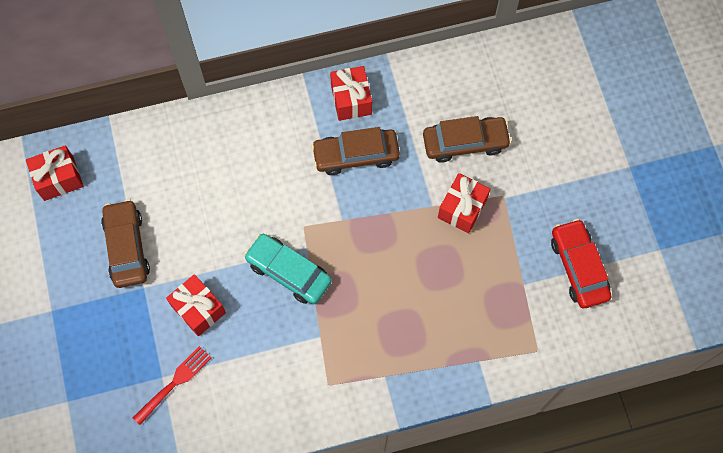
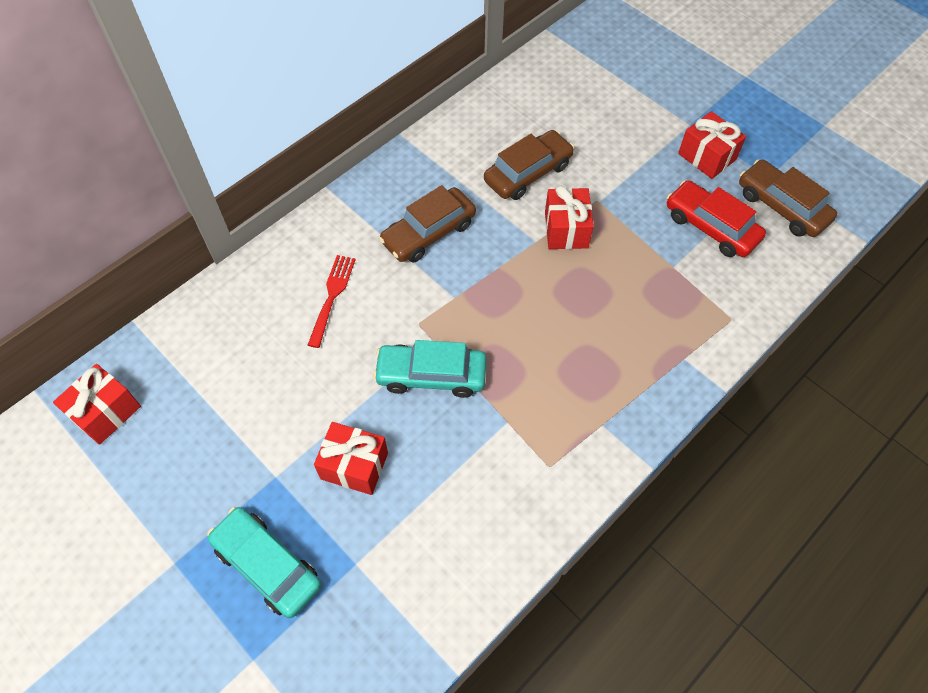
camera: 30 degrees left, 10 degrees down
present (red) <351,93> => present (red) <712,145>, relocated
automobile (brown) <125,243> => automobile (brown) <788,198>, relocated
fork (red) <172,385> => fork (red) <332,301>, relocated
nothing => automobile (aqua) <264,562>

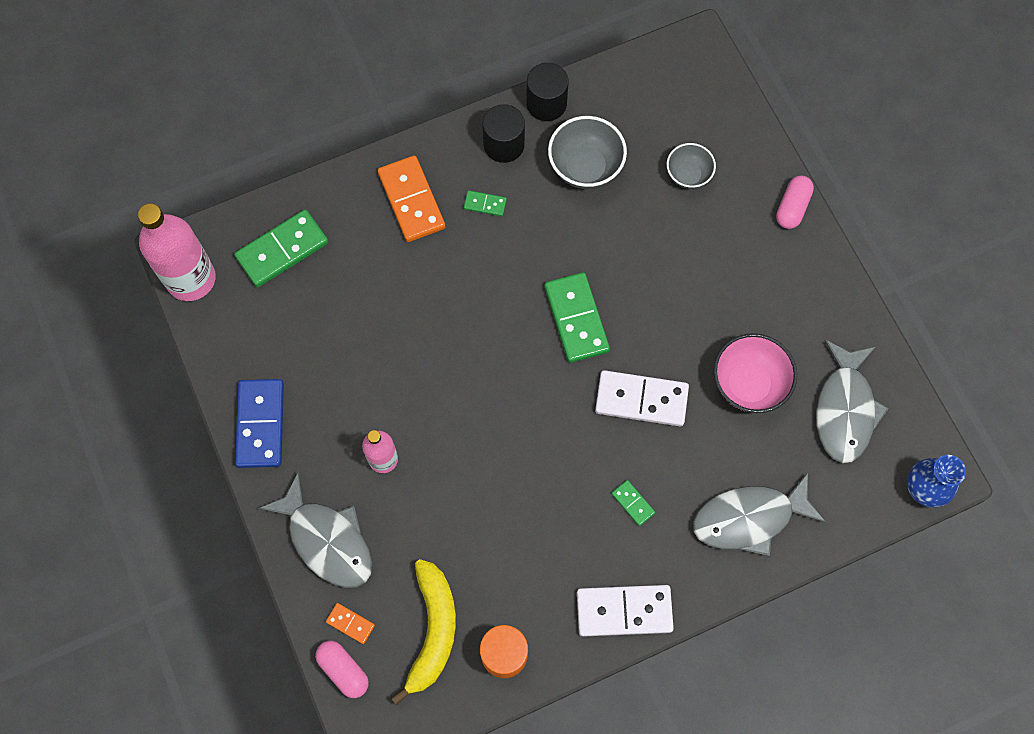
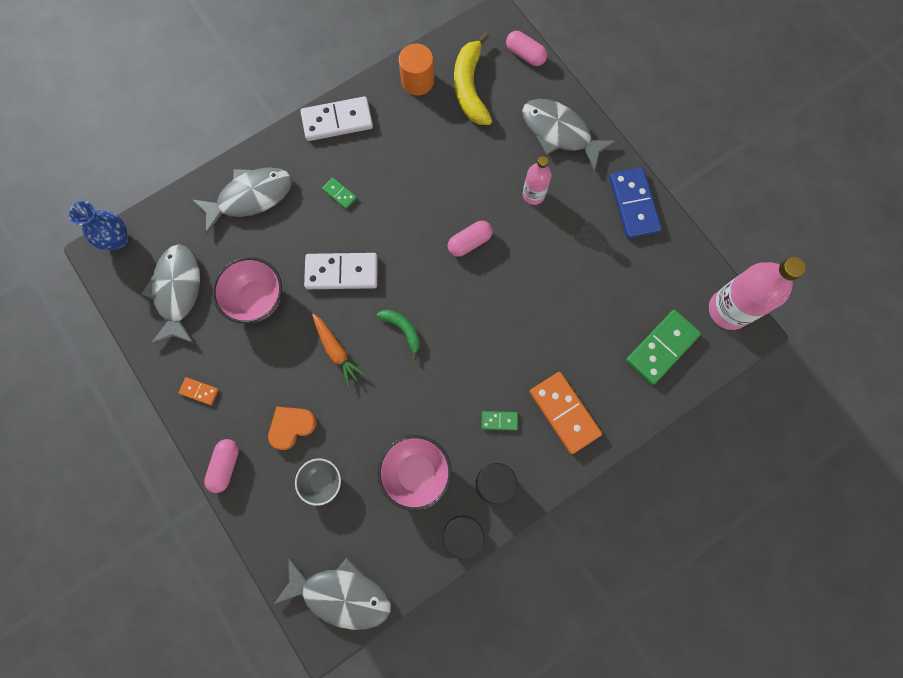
camera: 170 degrees right, 5 degrees up
serving bowl (gray) <587,152> => serving bowl (pink) <415,473>
domino (leaf-green) <577,317> => banana fruit (leaf-green) <398,335>
domino (orange) <350,623> => domino (orange) <199,391>, relocated
nothing => capsule (pink) <470,239>
nothing => carrot (orange) <339,350>
nothing => heart (orange) <292,428>
nothing => fish (gray) <332,593>

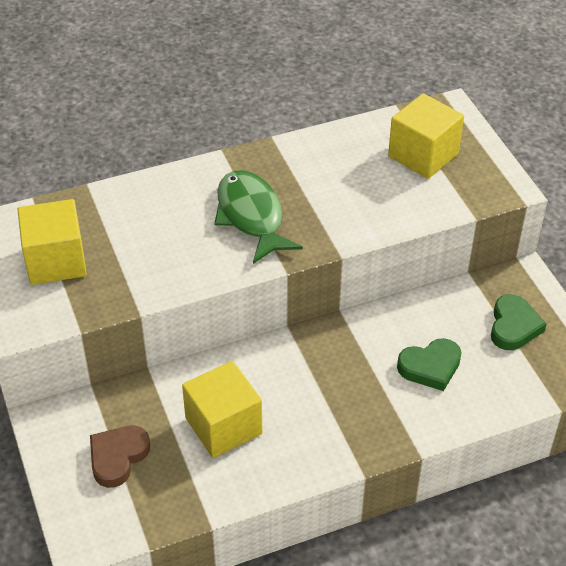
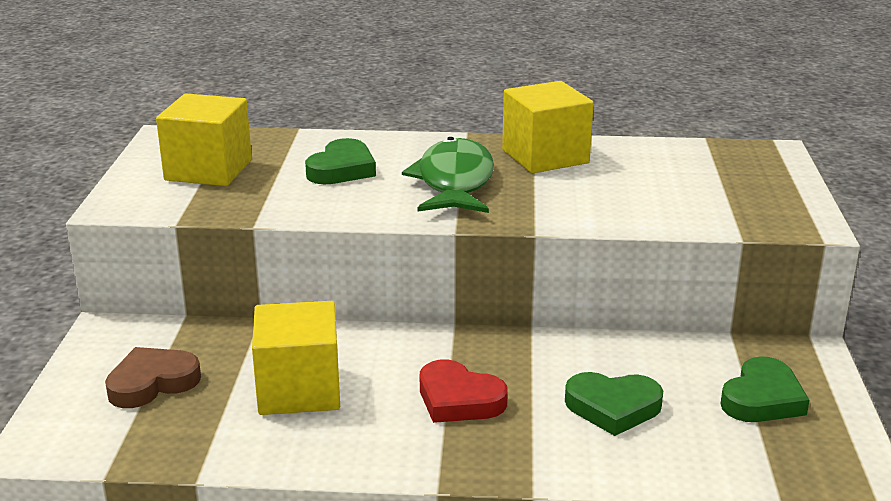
camera: 25 degrees right, 20 degrees down
solid cube (bright yellow) <426,136> => solid cube (bright yellow) <548,127>, relocated
nothing => heart (leaf-green) <340,161>
nothing => heart (red) <464,391>

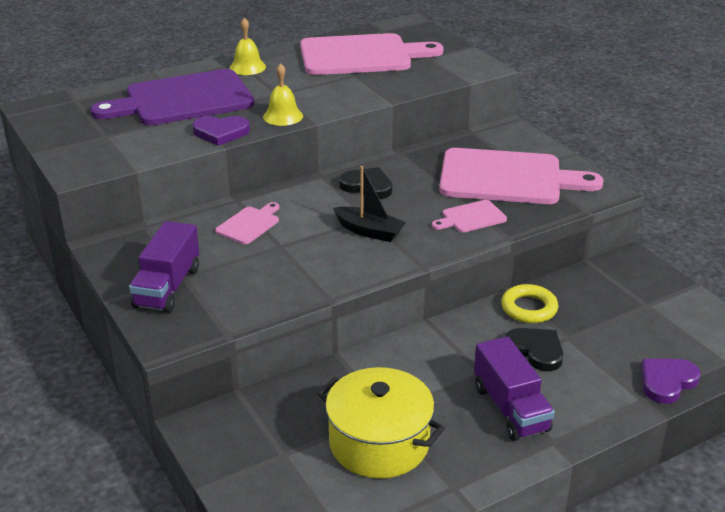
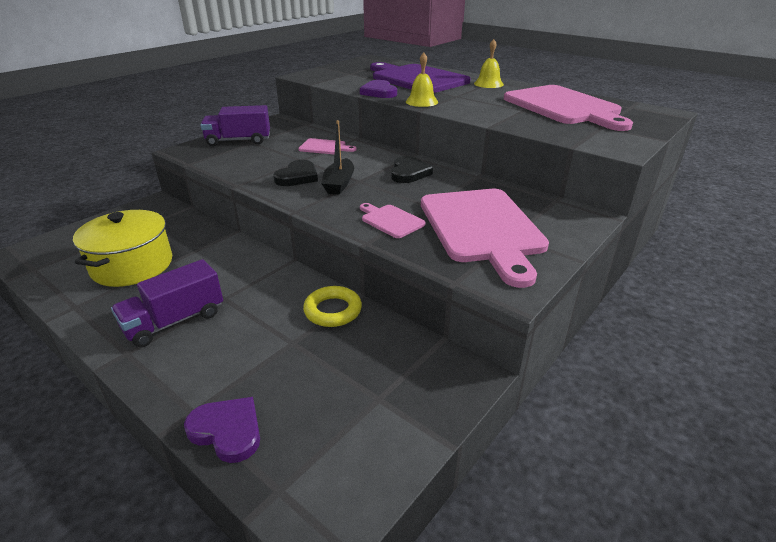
camera: 70 degrees right, 0 degrees up
heart (jet-black) <534,349> => heart (jet-black) <295,173>, relocated

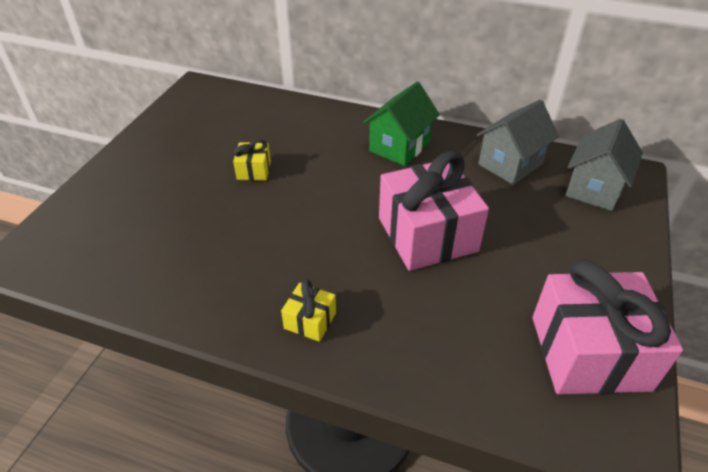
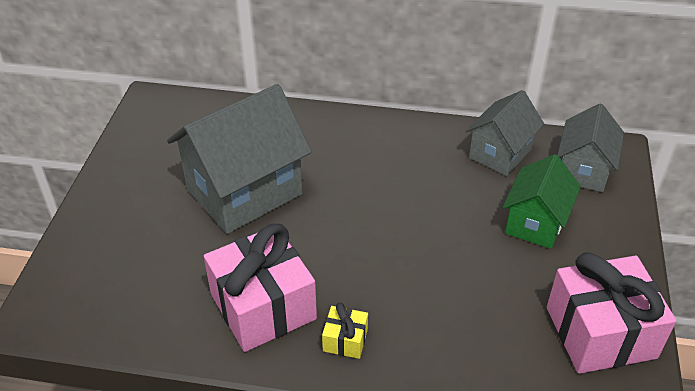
camera: 10 degrees left, 0 degrees up
toy house (leaf-green) <401,124> => toy house (leaf-green) <541,201>, relocated
present (bright yellow) <252,159> => toy house (gray) <239,159>
present (pink) <434,211> => present (pink) <260,288>, relocated

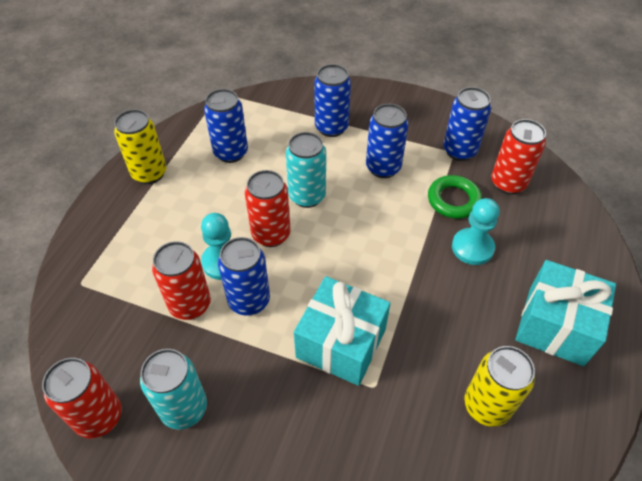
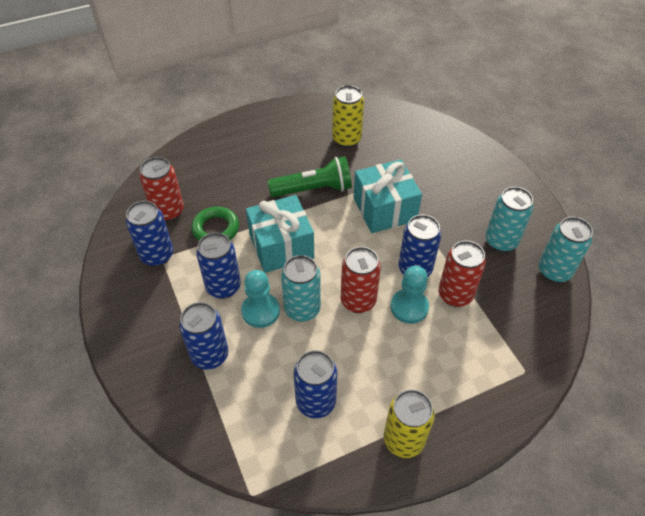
camera: 135 degrees left, 0 degrees up
game pawn (aqua) <476,231> => game pawn (aqua) <260,299>, relocated
present (aqua) <566,313> => present (aqua) <280,234>, relocated
tin (red) <82,398> => tin (aqua) <566,250>
nothing => pocket torch (leaf-green) <310,176>

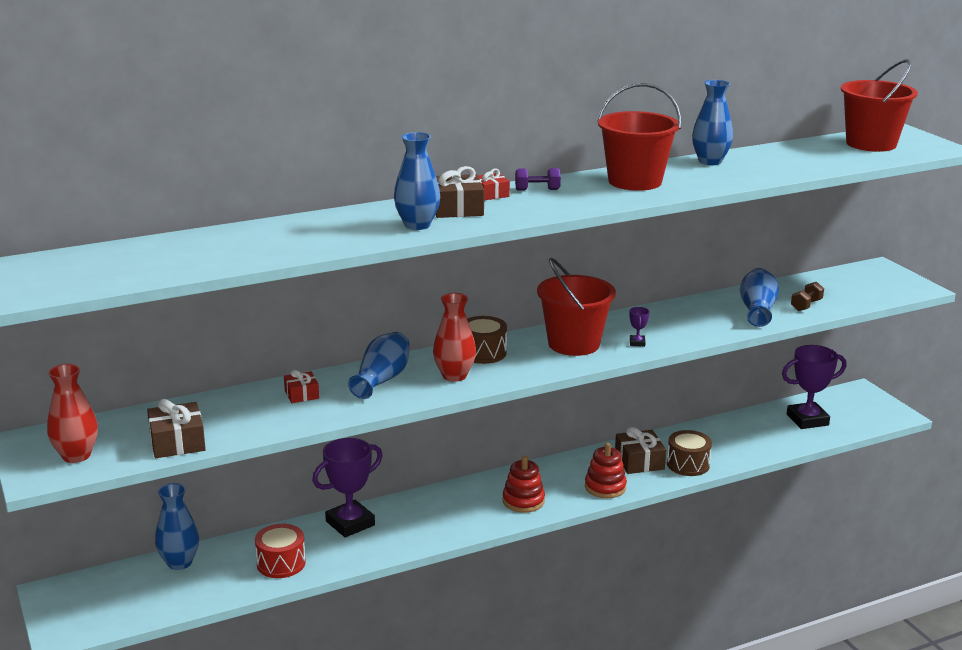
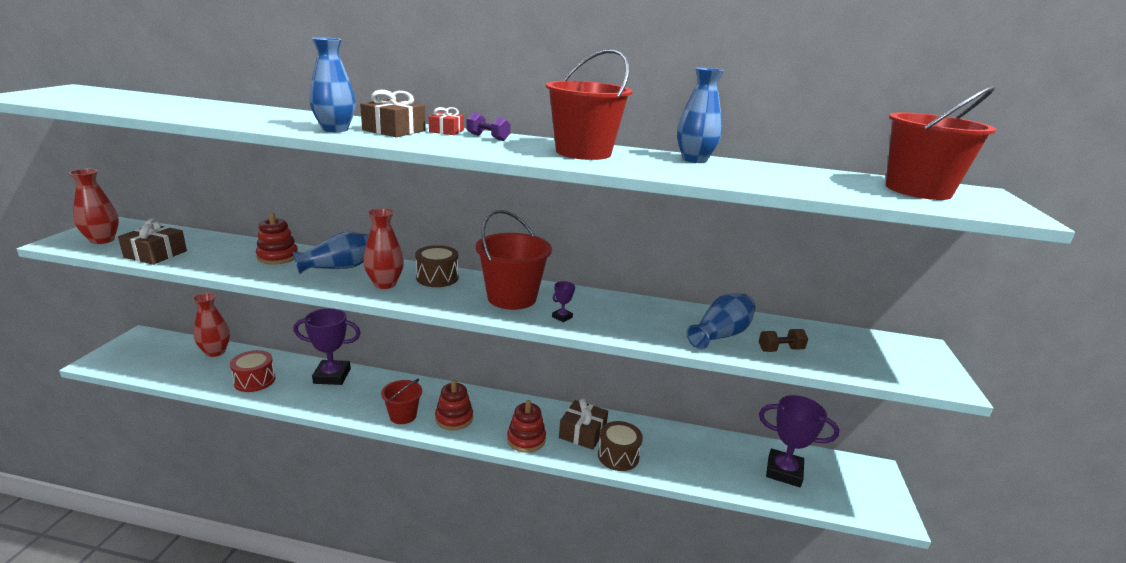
camera: 35 degrees right, 0 degrees up
present (red) <301,386> => stacking toy (red) <277,238>
tall vase (cobalt) <177,526> => tall vase (red) <211,325>
nothing => sand bucket (red) <401,401>

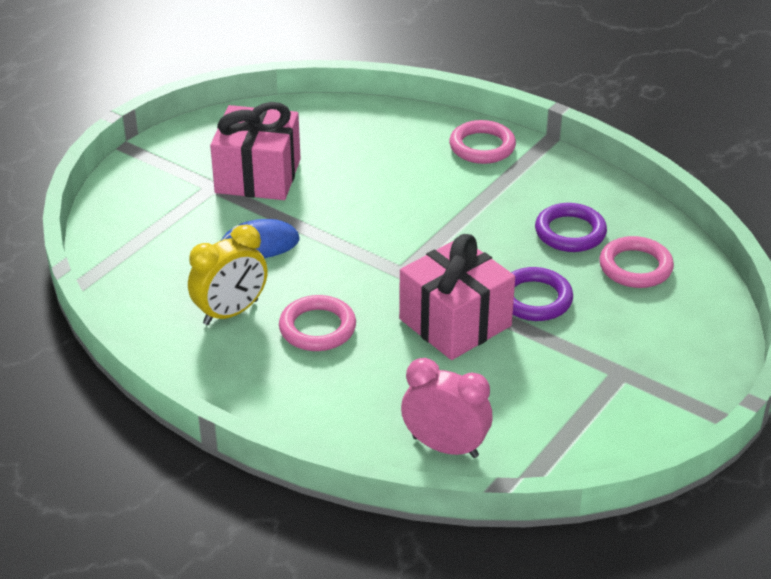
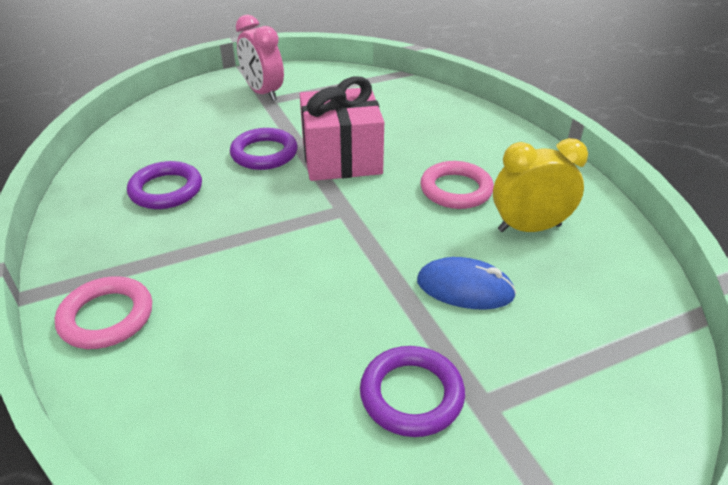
camera: 150 degrees left, 0 degrees up
present (pink) <255,151> => ring (violet) <412,391>
ring (pink) <636,262> => nothing
alarm clock (pink) <447,408> => alarm clock (pink) <260,58>, relocated

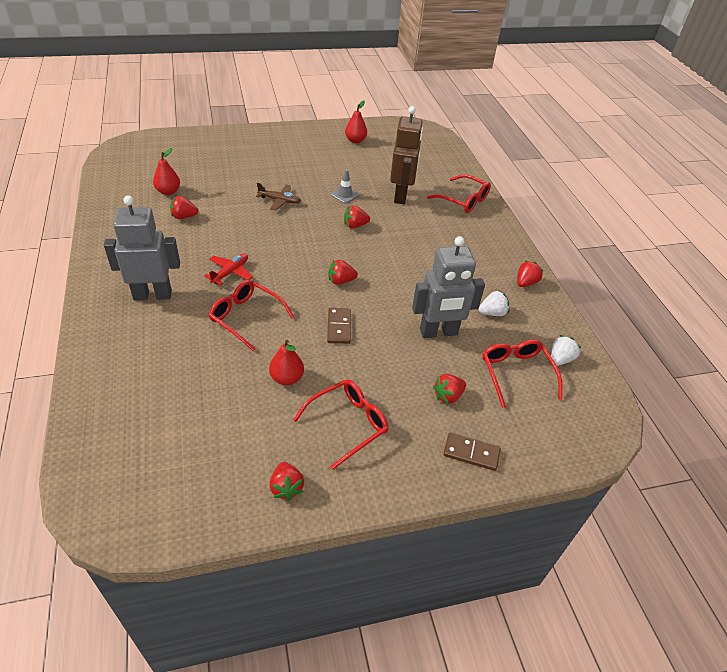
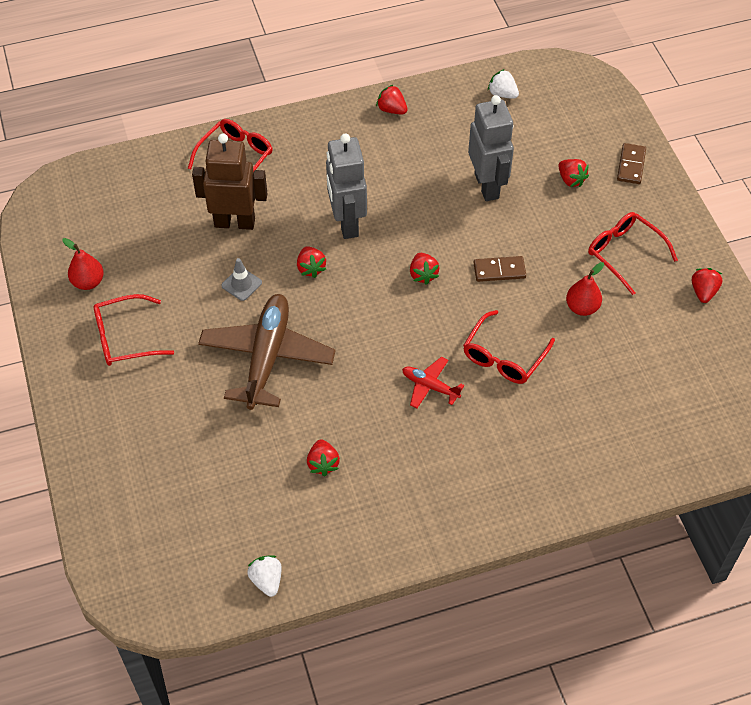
camera: 90 degrees left, 10 degrees up
toy pear (red) <166,171> => nothing
plane (brown) <278,197> => plane (brown) <267,352>, x2.10
toy robot (gray) <142,248> => toy robot (gray) <346,186>, relocated
strawberry (pure white) <494,303> => strawberry (pure white) <264,576>, relocated
eyeglasses (red) <522,374> => eyeglasses (red) <134,330>, relocated
strawberry (red) <286,481> => strawberry (red) <707,285>, 60 degrees counterclockwise

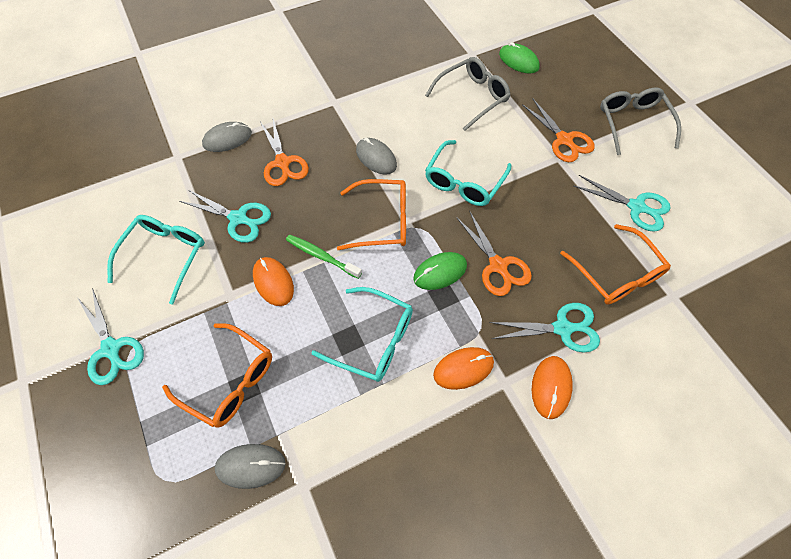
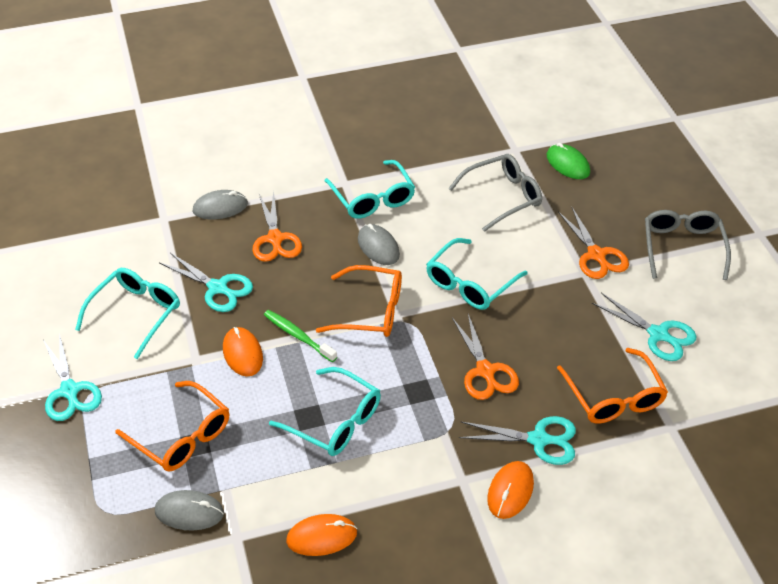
camera: 10 degrees right, 15 degrees down
mouse (leaf-green) <440,271> => nothing
mouse (orange) <463,368> => mouse (orange) <321,535>, relocated
nothing => eyeglasses (aqua) <370,189>

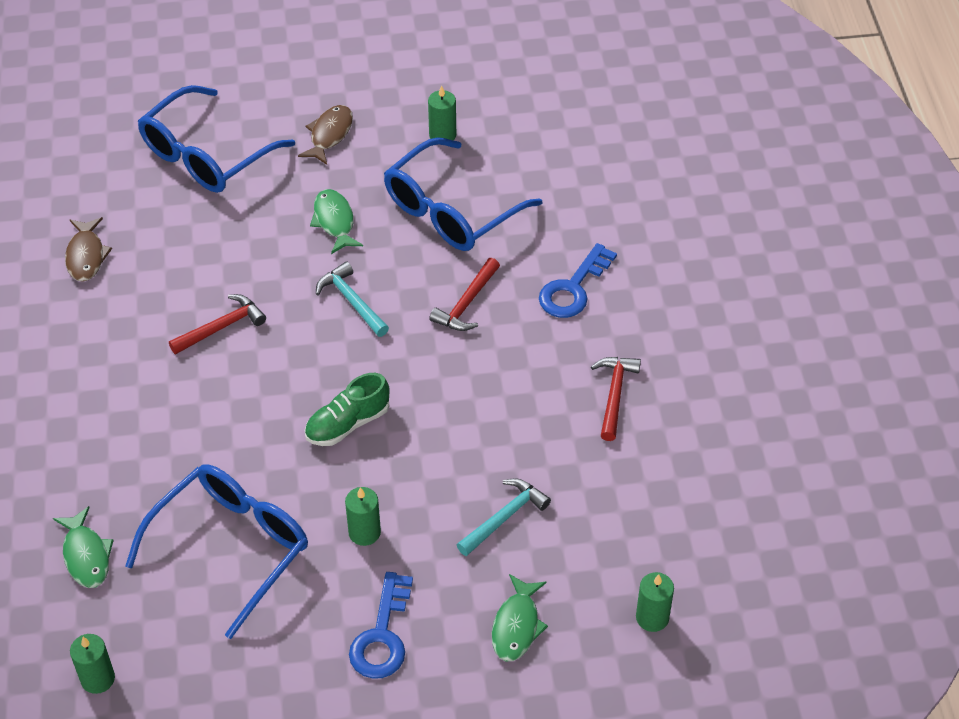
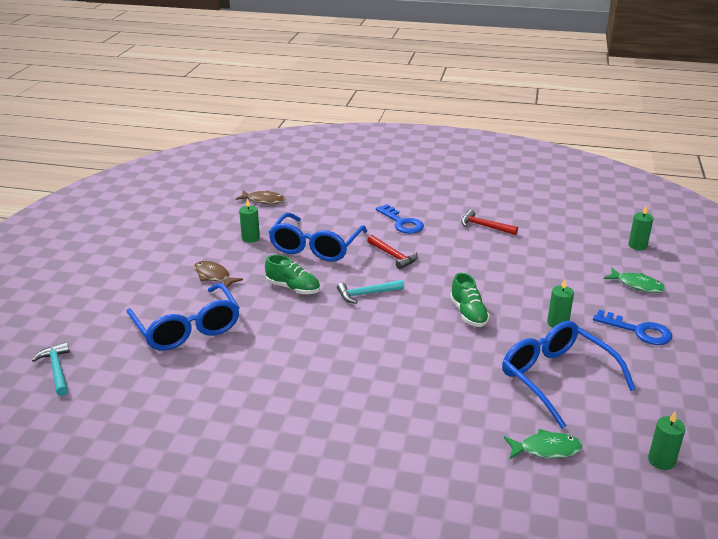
camera: 70 degrees left, 20 degrees down
eyeglasses (cobalt) <463,194> => eyeglasses (cobalt) <318,237>, 45 degrees clockwise
fish (leaf-green) <336,221> => lace-up shoe (leaf-green) <292,274>
fish (brown) <88,249> => fish (brown) <260,197>, relocated
hammer (red) <217,324> => nothing
hammer (aqua) <504,517> => hammer (aqua) <51,369>, relocated

